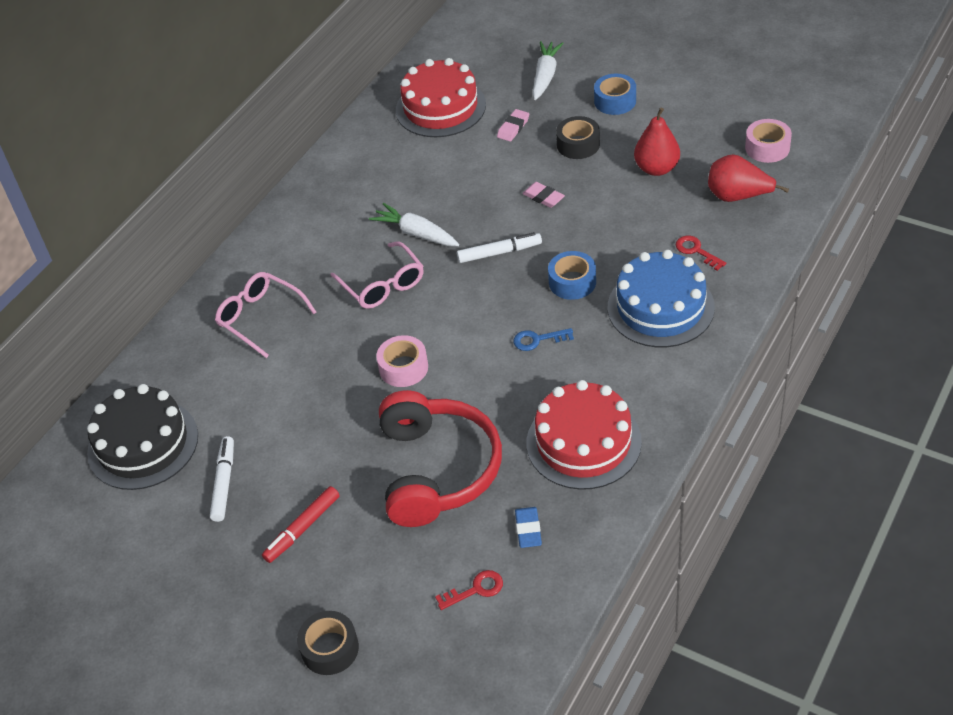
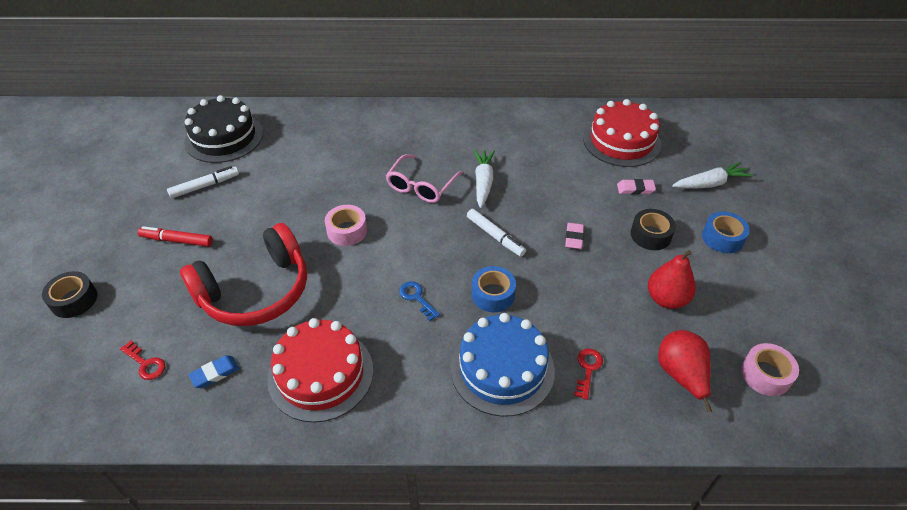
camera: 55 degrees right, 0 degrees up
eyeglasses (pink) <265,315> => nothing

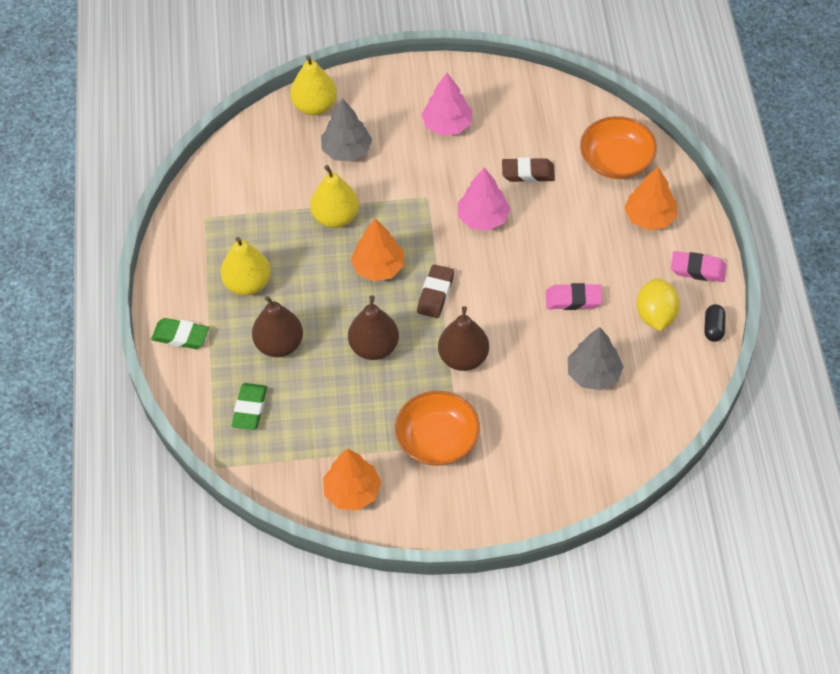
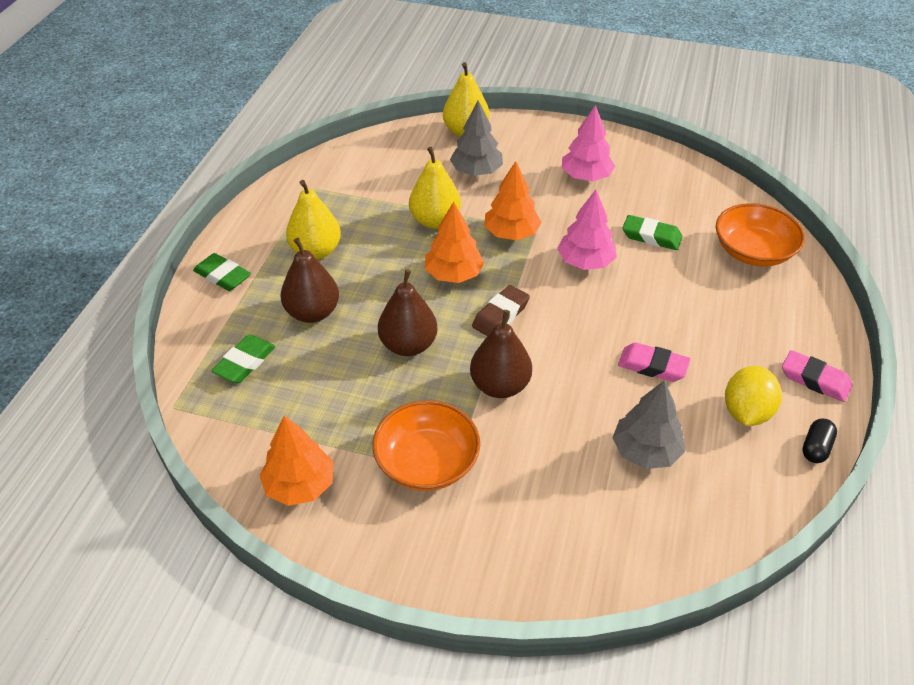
camera: 20 degrees right, 10 degrees down
eraser (brown) <528,169> => eraser (leaf-green) <652,232>
fir tree (orange) <650,198> => fir tree (orange) <513,200>, relocated

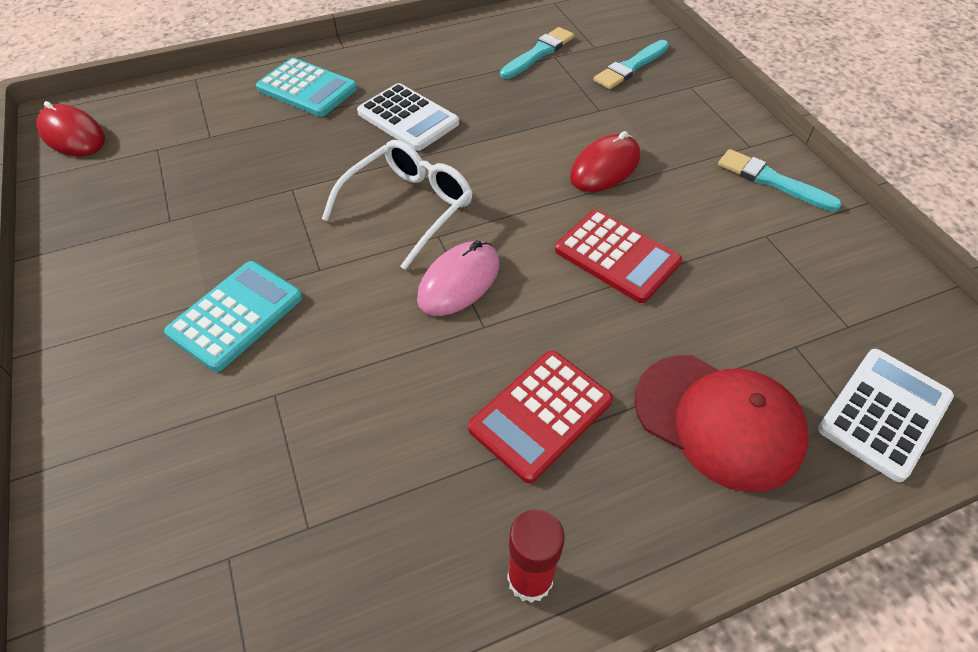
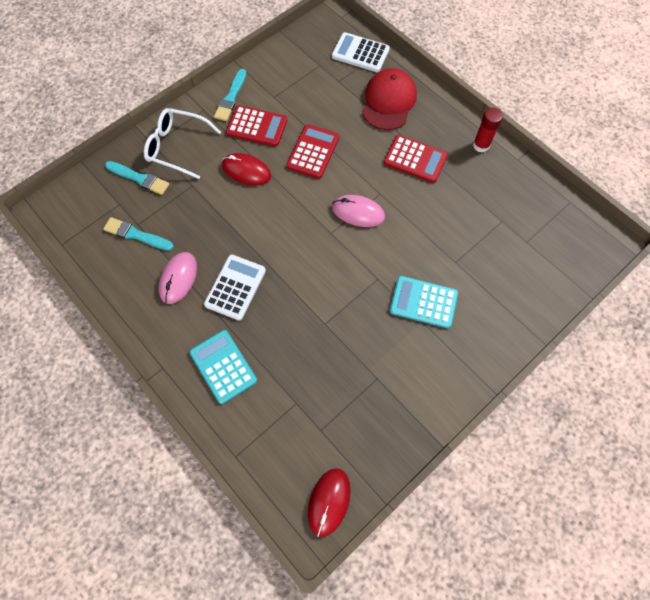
camera: 110 degrees left, 15 degrees up
pocket calculator (aqua) <306,87> => pocket calculator (aqua) <223,367>, 45 degrees counterclockwise
eyeglasses (pure white) <397,205> => eyeglasses (pure white) <182,143>, relocated
nothing => pocket calculator (red) <256,126>
nothing => mouse (pink) <178,278>

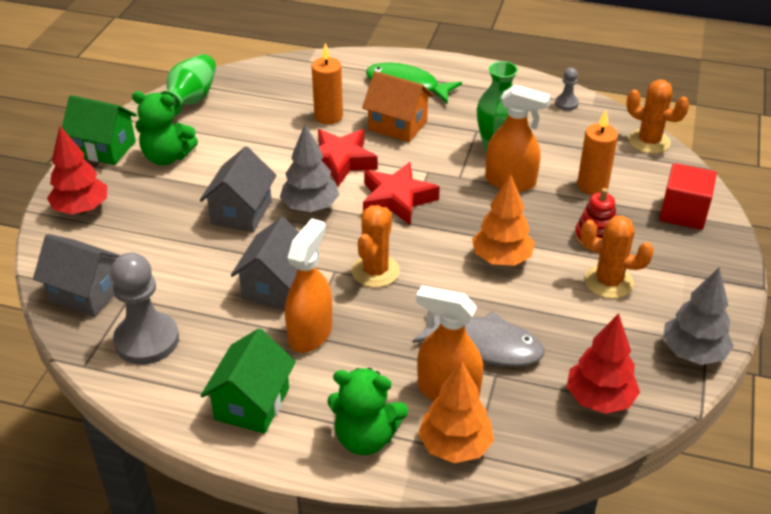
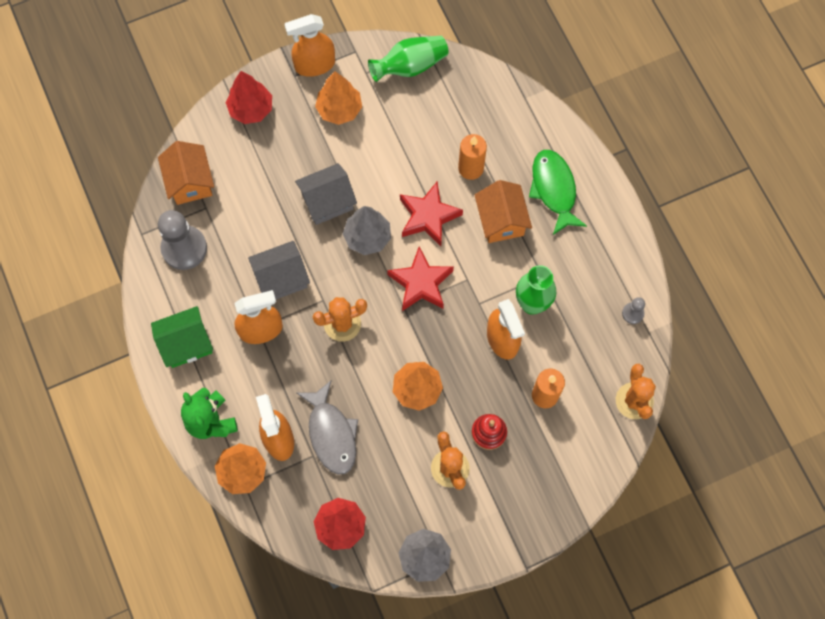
camera: 50 degrees right, 30 degrees up
teddy (leaf-green) <165,128> => fir tree (orange) <338,98>
toy house (leaf-green) <99,130> => sprayer (orange) <309,45>
solid cube (red) <688,196> => nothing
toy house (gray) <77,275> => toy house (orange) <186,173>

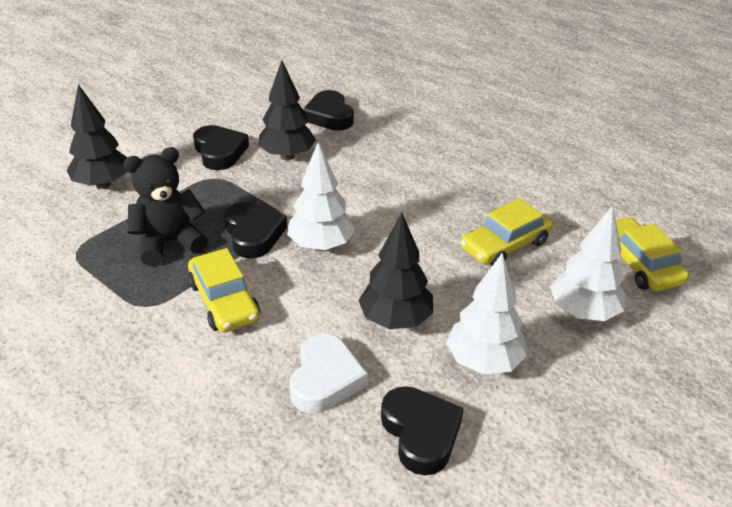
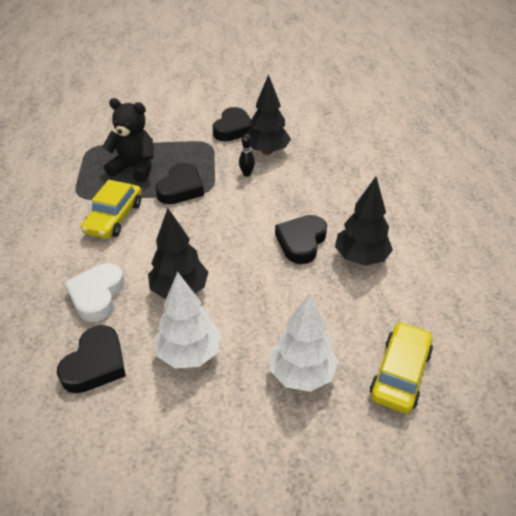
camera: 45 degrees right, 5 degrees up
fir tree (jet-black) <97,136> => fir tree (jet-black) <364,221>, relocated
heart (jet-black) <328,110> => heart (jet-black) <301,239>, relocated
fir tree (pure white) <321,196> => nothing
automobile (bright yellow) <506,232> => nothing
heart (pure white) <328,373> => heart (pure white) <94,292>, 135 degrees clockwise
nothing => skittle (jet-black) <247,155>

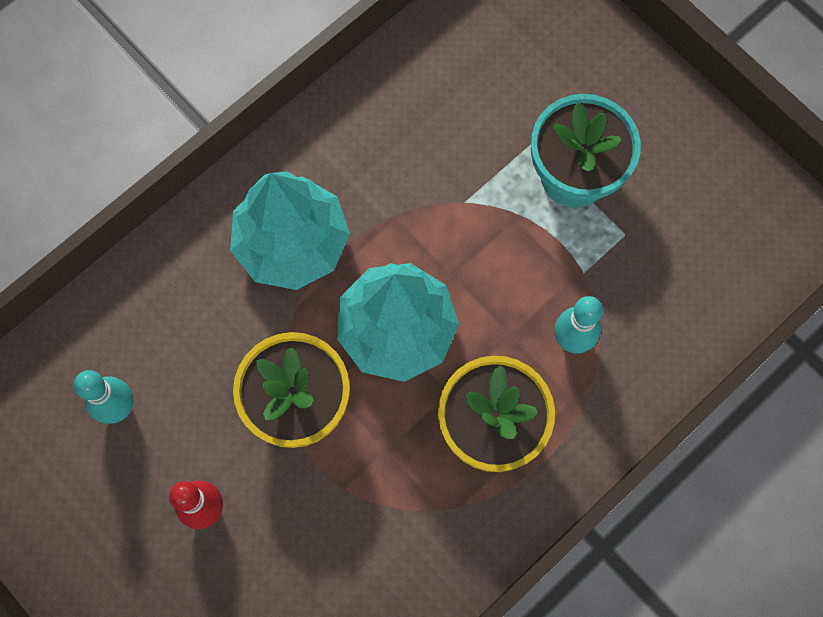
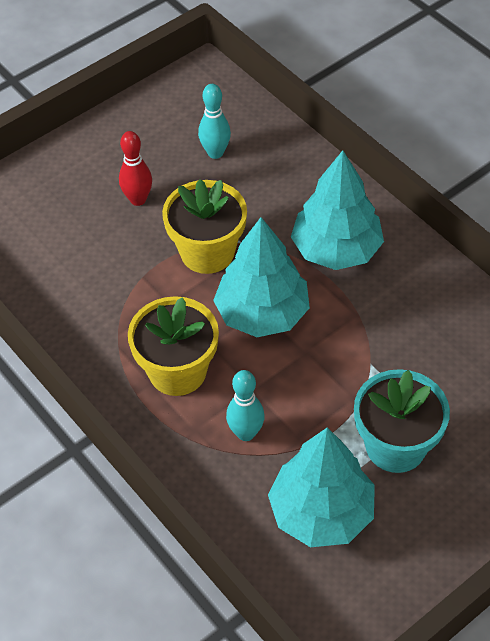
camera: 95 degrees right, 20 degrees down
nothing => fir tree (aqua) <321,487>

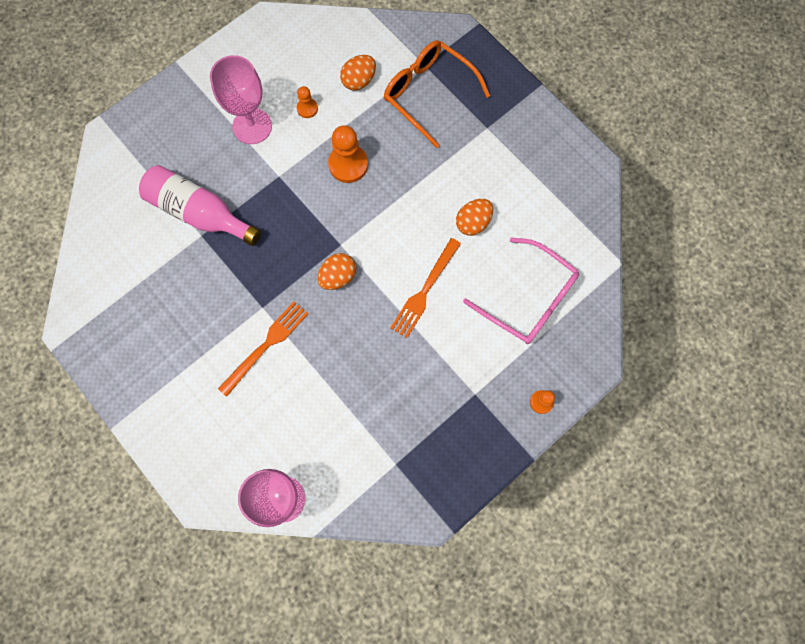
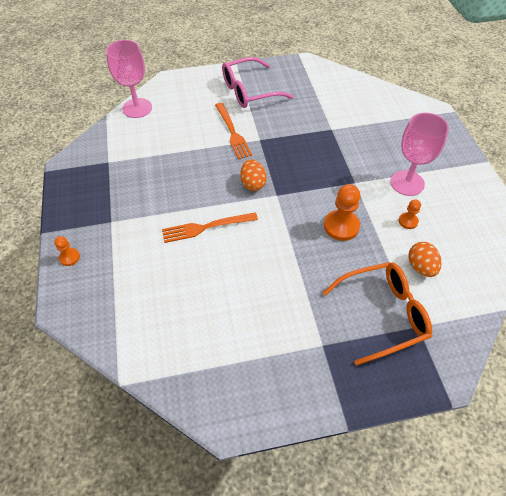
camera: 120 degrees right, 20 degrees down
bottle (pink) <200,205> => nothing
egg shape (orange) <474,217> => nothing
fork (orange) <425,288> => fork (orange) <210,227>, 75 degrees counterclockwise
eyeglasses (pink) <521,291> => eyeglasses (pink) <258,82>, relocated

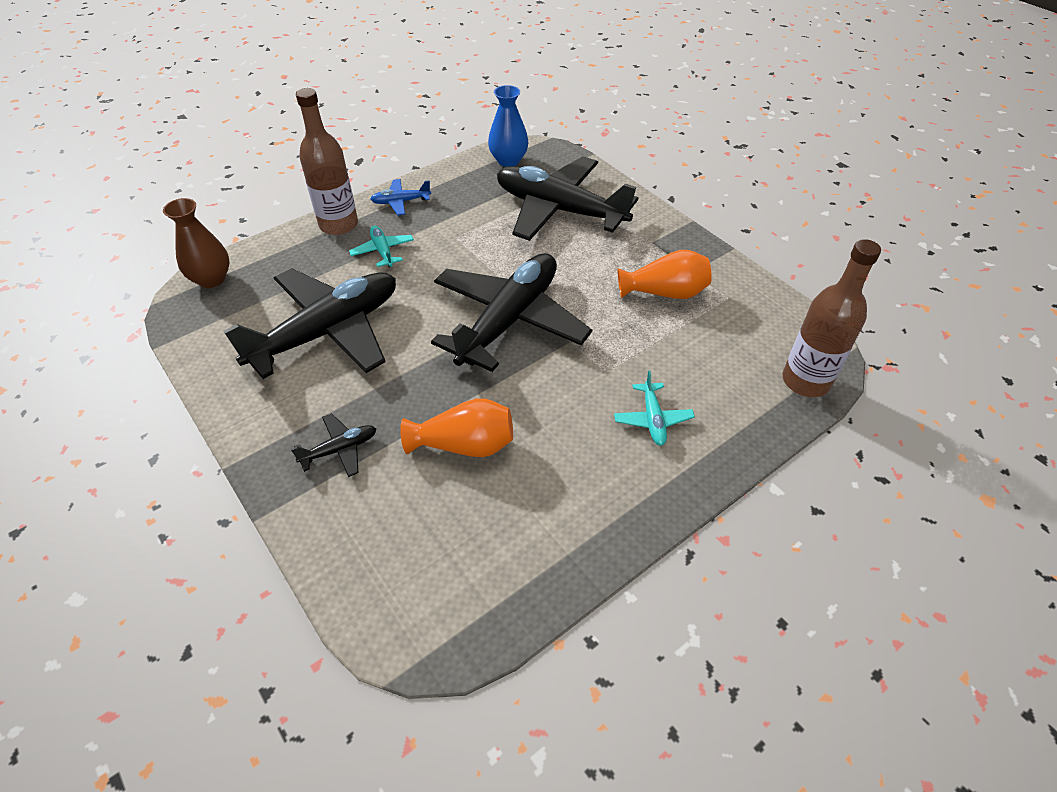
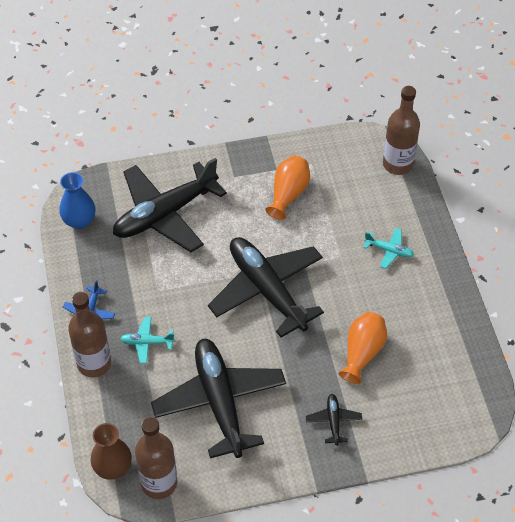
camera: 65 degrees left, 5 degrees up
nothing => bottle (brown) <156,458>

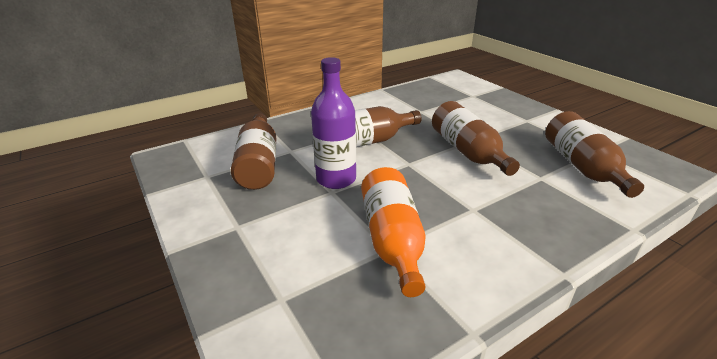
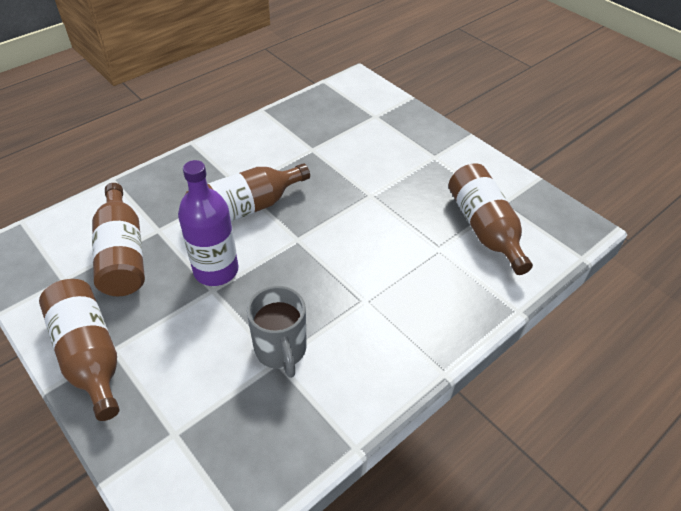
camera: 10 degrees left, 15 degrees up
bottle (brown) <476,138> => bottle (brown) <79,350>, relocated
bottle (orange) <393,232> => coffee mug (gray) <277,332>

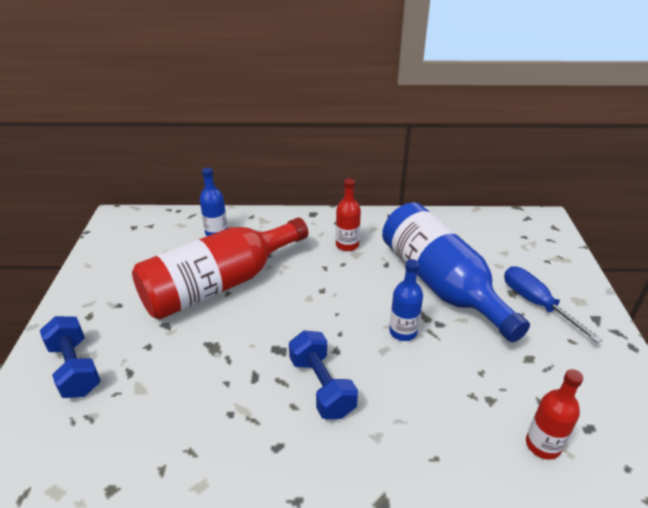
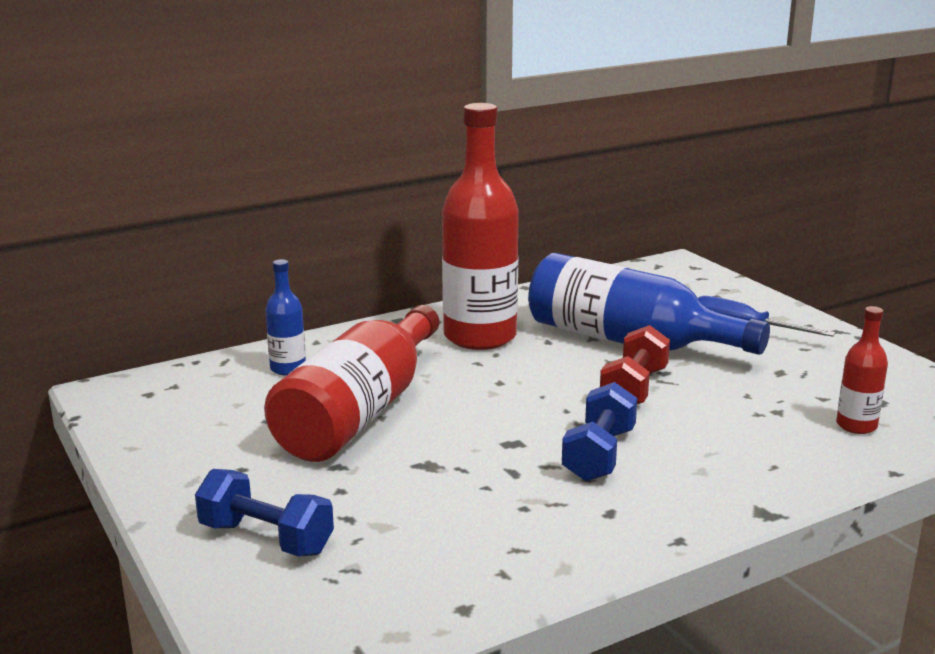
camera: 30 degrees left, 15 degrees down
bottle (red) <348,215> => bottle (red) <480,226>, x2.16
bottle (cobalt) <406,300> => dumbbell (red) <635,364>
dumbbell (cobalt) <323,374> => dumbbell (cobalt) <599,431>, 75 degrees clockwise

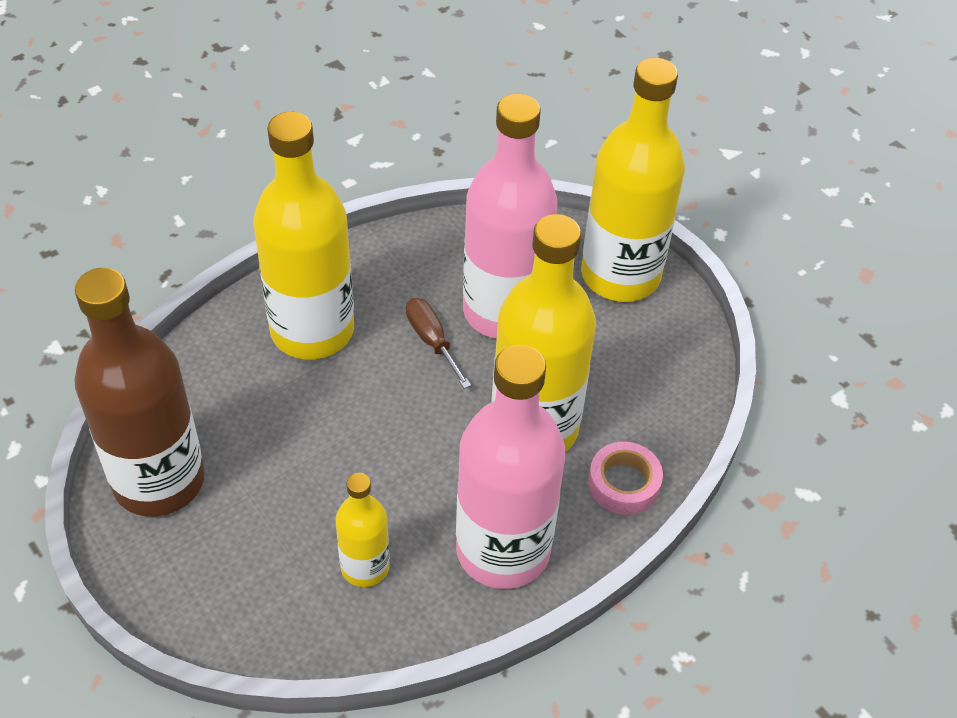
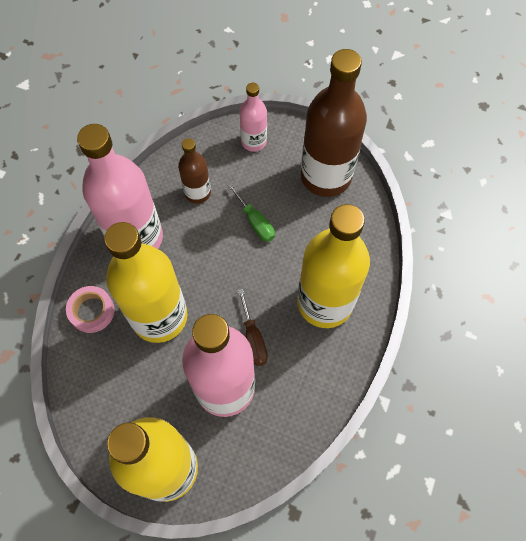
camera: 150 degrees right, 15 degrees up
hand screwdriver (brown) <438,343> => hand screwdriver (brown) <253,327>, 45 degrees clockwise
bottle (bright yellow) <362,530> => bottle (brown) <194,171>
nothing => bottle (pink) <253,117>
nothing => hand screwdriver (leaf-green) <251,212>

